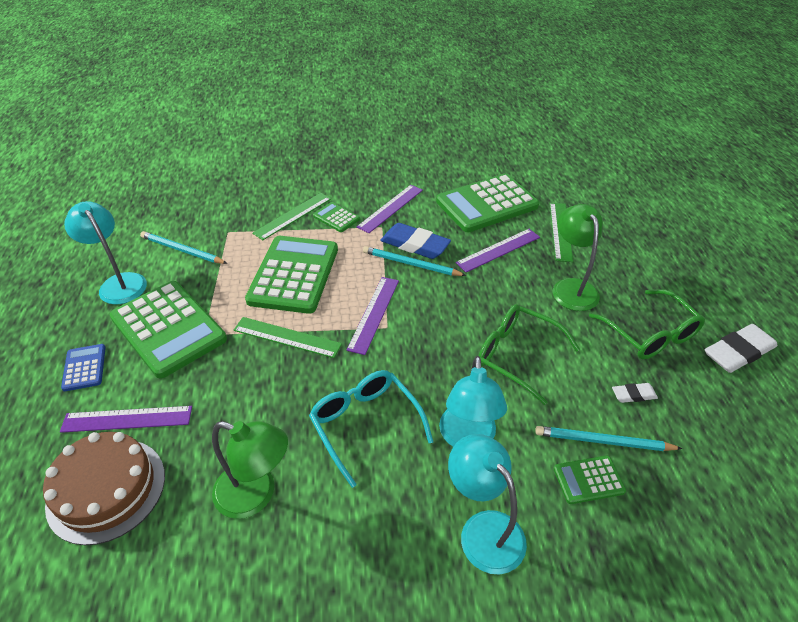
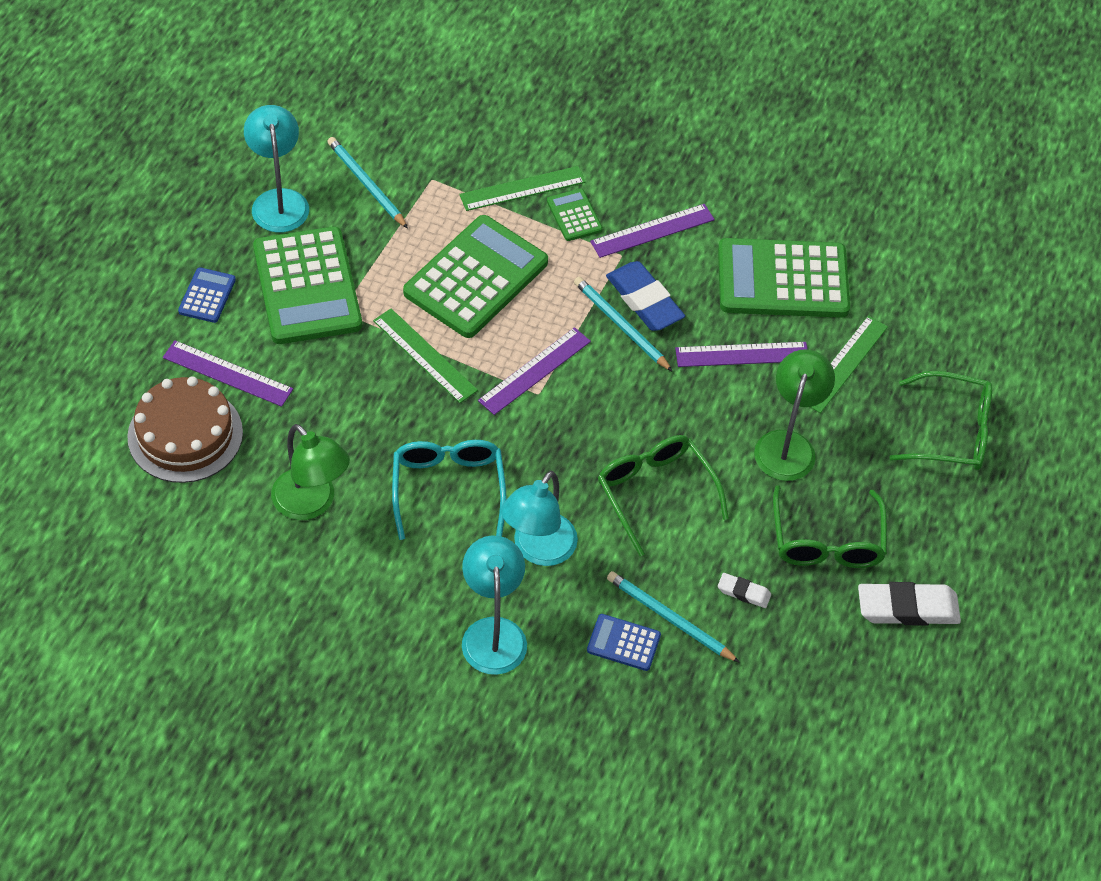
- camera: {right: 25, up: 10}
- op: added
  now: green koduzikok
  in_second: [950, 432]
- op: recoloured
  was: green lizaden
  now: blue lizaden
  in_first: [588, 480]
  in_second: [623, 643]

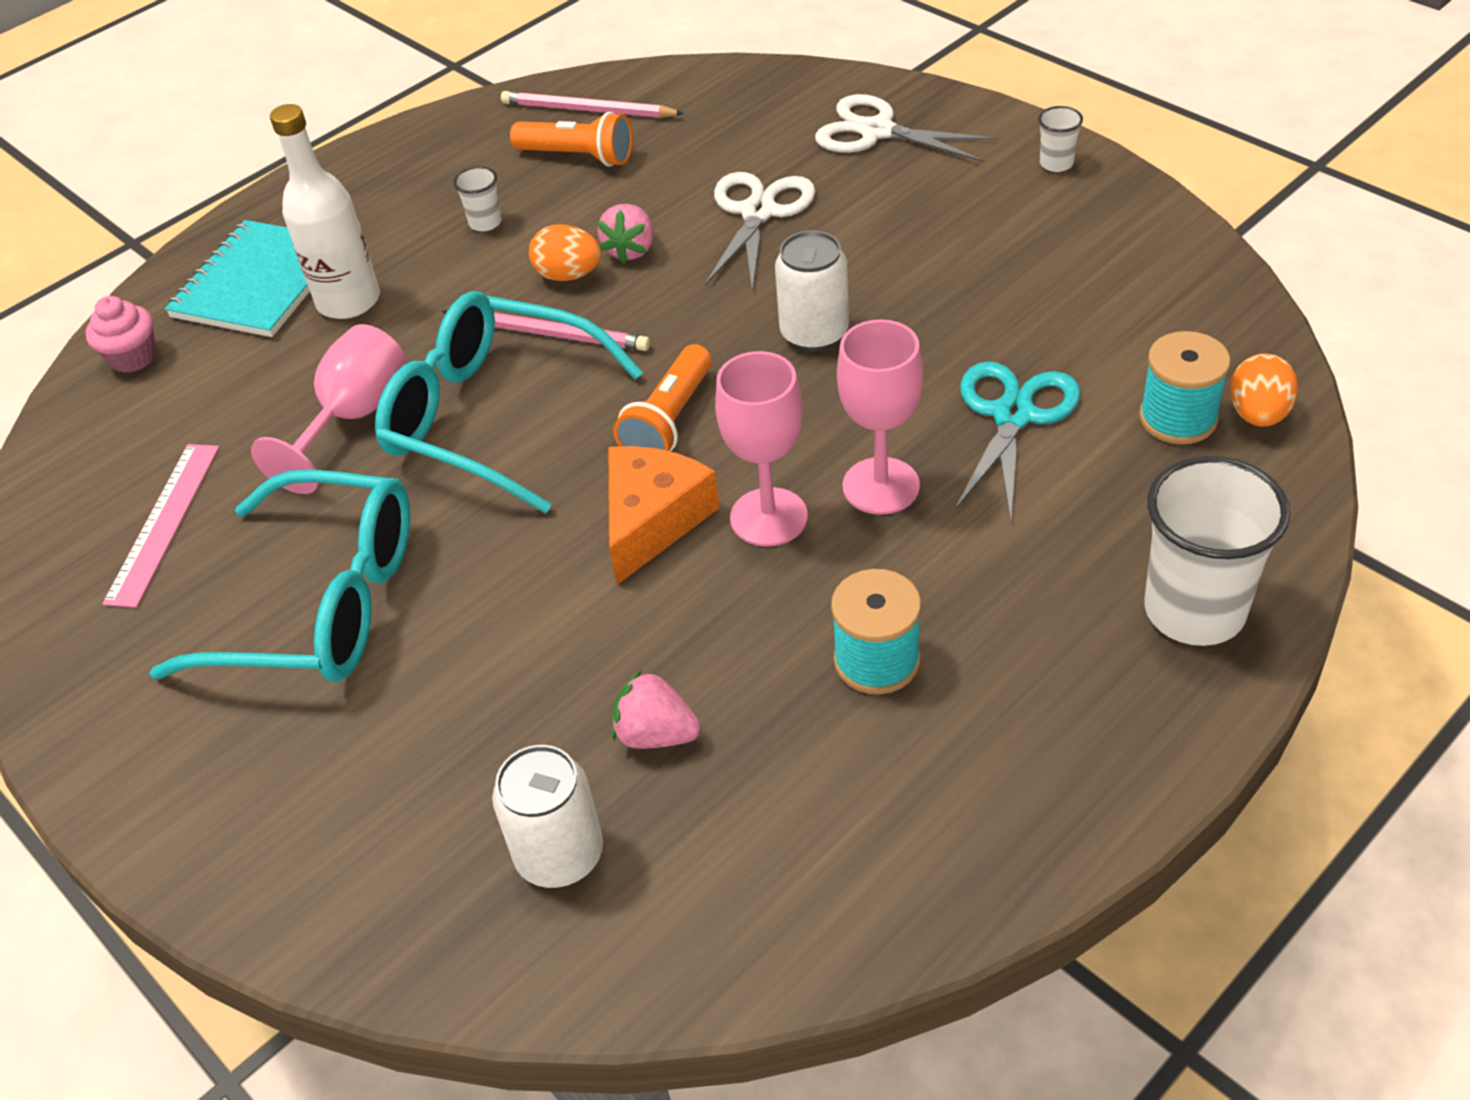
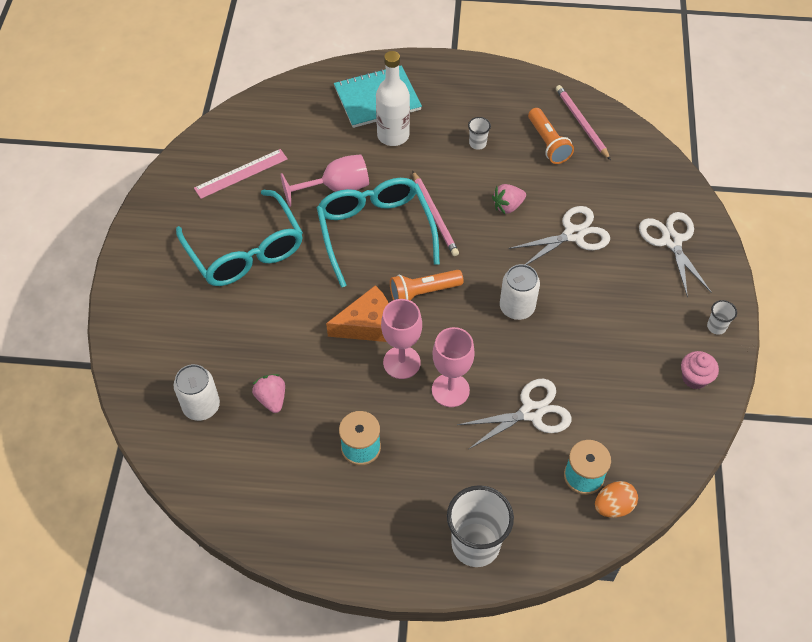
- camera: {right: 45, up: 10}
- op: removed
  was: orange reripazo
  in_first: [568, 275]
- op: moved
  was: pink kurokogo
  in_first: [133, 357]
  in_second: [694, 378]
- op: recoloured
  was: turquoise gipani
  now: white gipani
  in_first: [1013, 415]
  in_second: [531, 412]

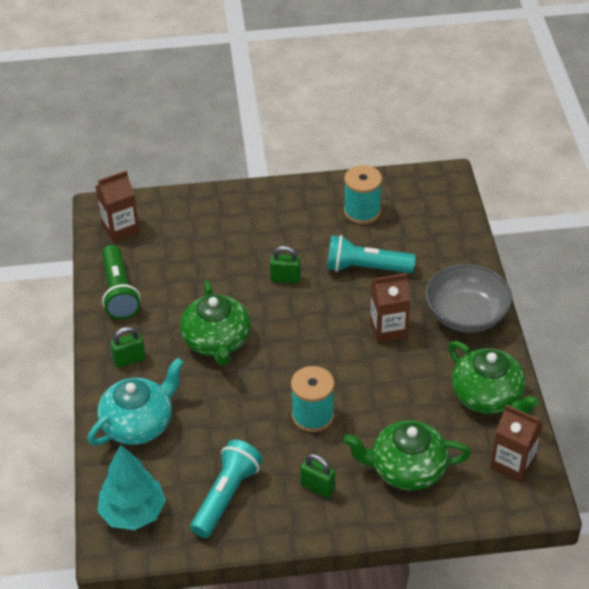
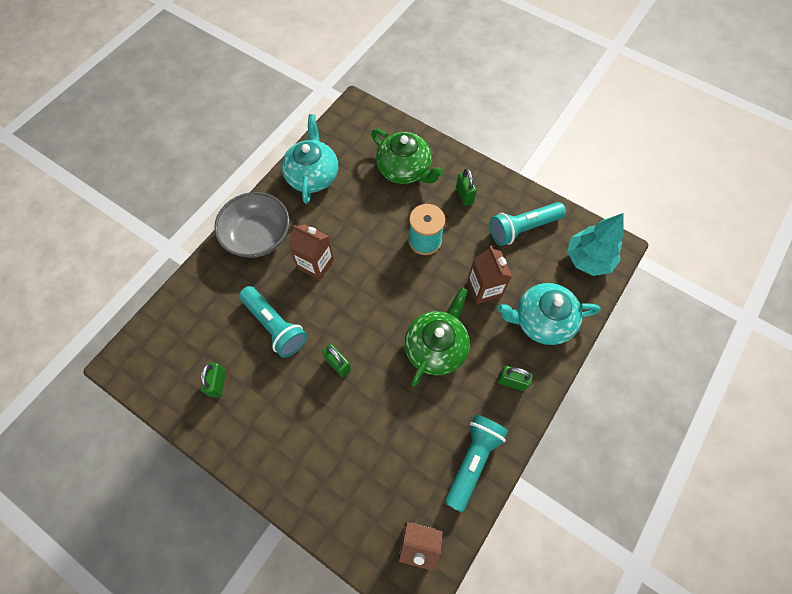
- camera: {right: -140, up: 20}
- op: moved
  was: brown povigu
  in_first: [512, 464]
  in_second: [484, 289]
- op: replaced
  was: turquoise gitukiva
  now: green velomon
  in_first: [362, 211]
  in_second: [218, 383]
- op: recoloured
  was: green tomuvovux
  now: turquoise tomuvovux
  in_first: [119, 292]
  in_second: [472, 460]
- op: recoloured
  was: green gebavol
  now: turquoise gebavol
  in_first: [488, 397]
  in_second: [312, 175]

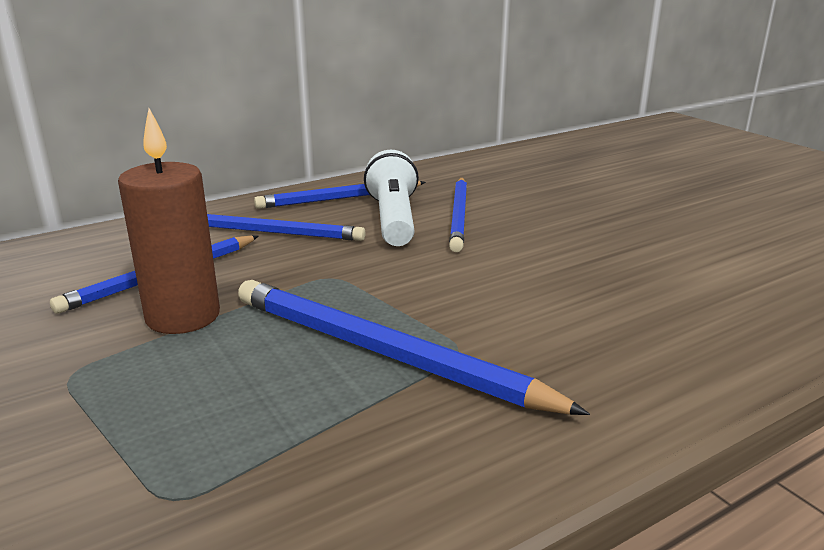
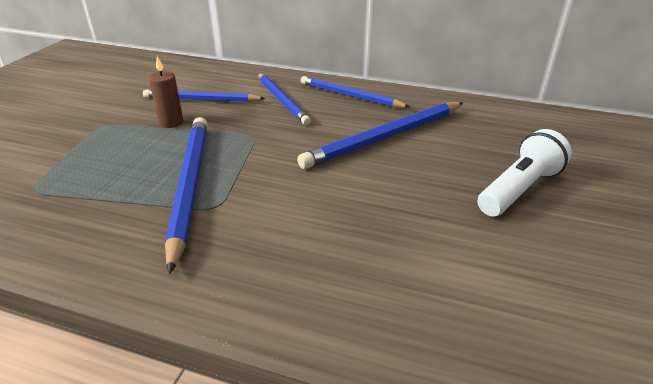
- camera: {right: 50, up: 10}
- op: moved
  was: white tomuvovux
  in_first: [393, 219]
  in_second: [518, 189]
- op: resized
  was: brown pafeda
  in_first: [183, 317]
  in_second: [171, 122]
  ratio: 0.61
- op: resized
  was: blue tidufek
  in_first: [459, 216]
  in_second: [385, 138]
  ratio: 1.5

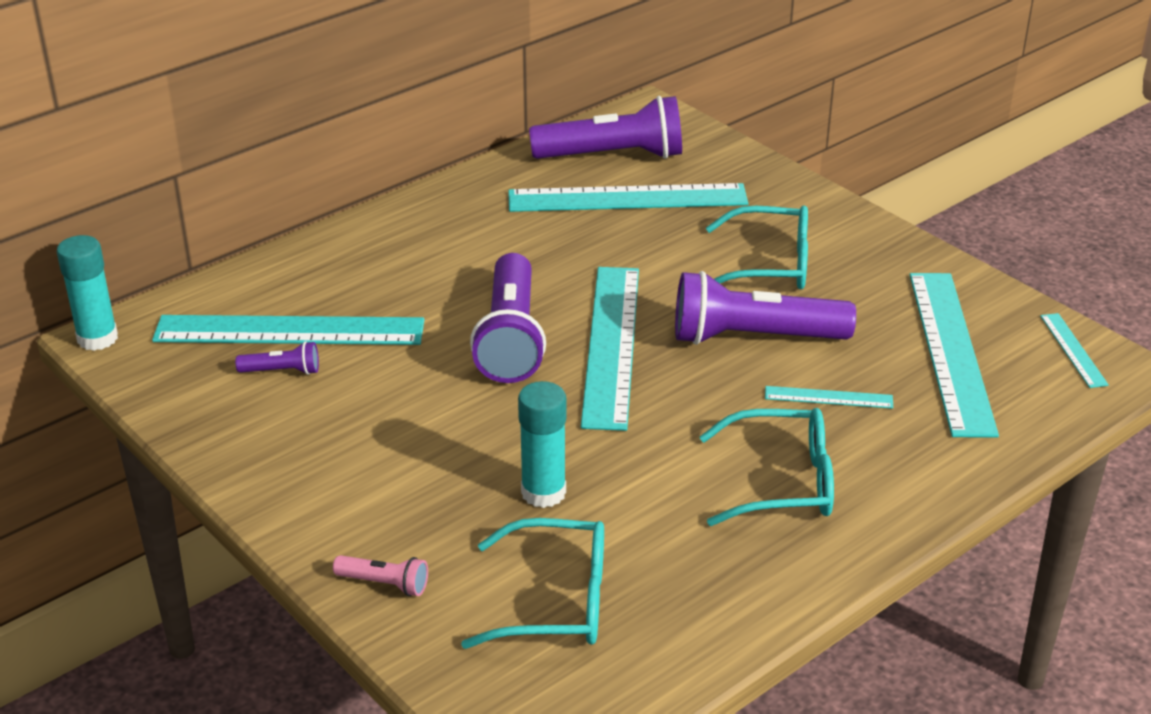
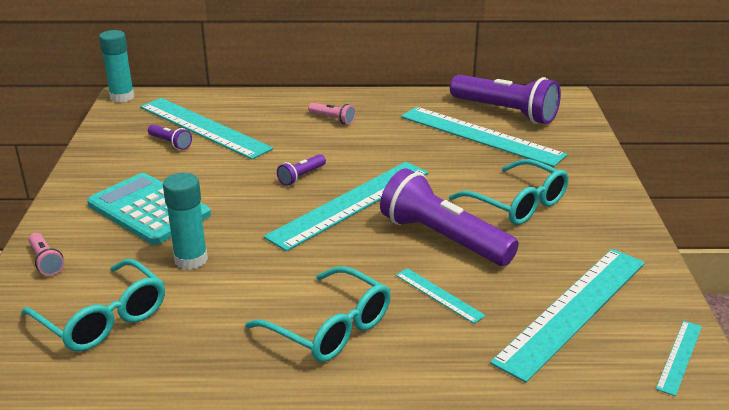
- camera: {right: 40, up: -5}
- op: added
  now: turquoise lizaden
  in_second: [149, 209]
- op: added
  now: pink tomuvovux
  in_second: [332, 119]
- op: resized
  was: purple tomuvovux
  in_first: [510, 338]
  in_second: [301, 176]
  ratio: 0.44

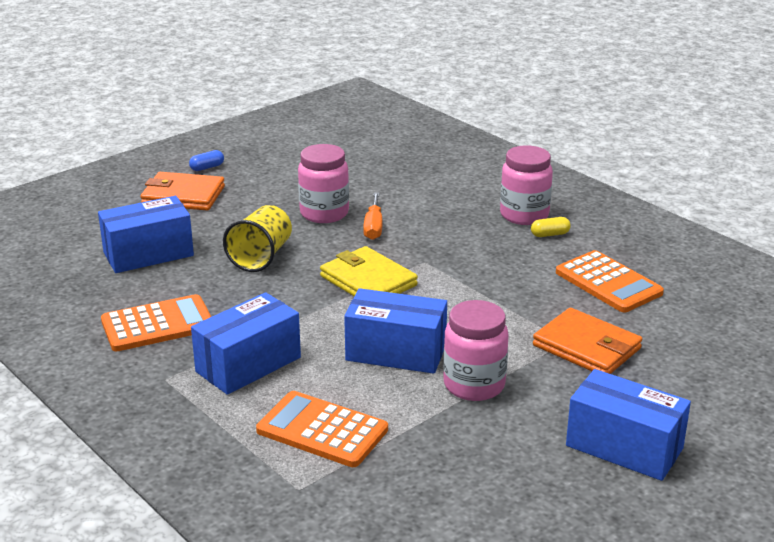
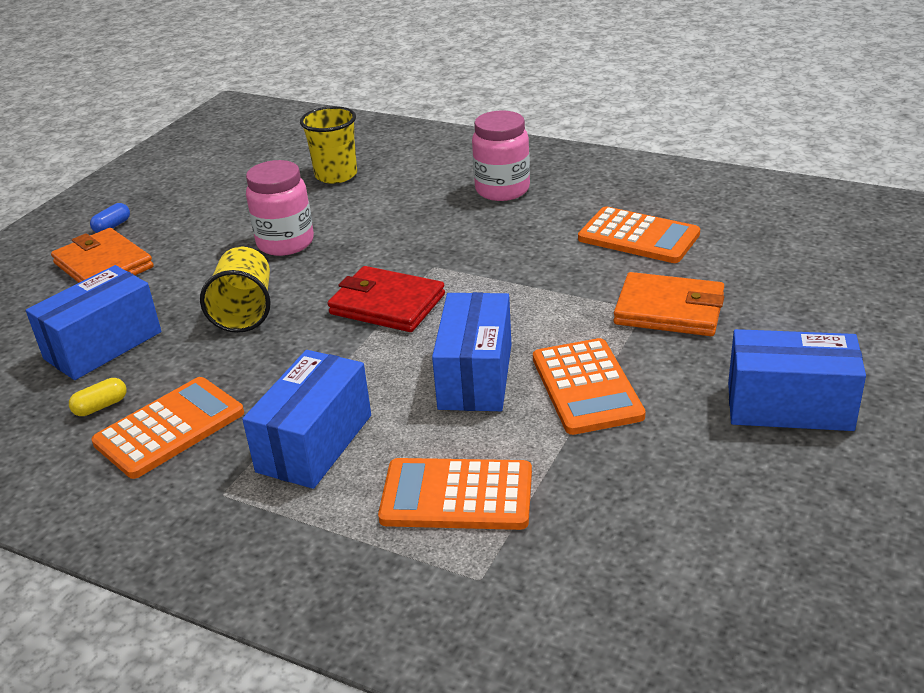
- camera: {right: -20, up: 5}
- op: removed
  was: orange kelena
  in_first: [373, 227]
- op: added
  now: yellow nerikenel
  in_second: [336, 175]
- op: moved
  was: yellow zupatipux
  in_first: [550, 234]
  in_second: [101, 406]
- op: replaced
  was: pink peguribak
  now: orange lizaden
  in_first: [474, 385]
  in_second: [586, 387]
- op: recoloured
  was: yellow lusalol
  now: red lusalol
  in_first: [368, 281]
  in_second: [387, 304]
- op: turned
  was: orange lusalol
  in_first: [183, 196]
  in_second: [104, 265]
  clockwise: 60
- op: turned
  was: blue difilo
  in_first: [396, 352]
  in_second: [475, 376]
  clockwise: -75

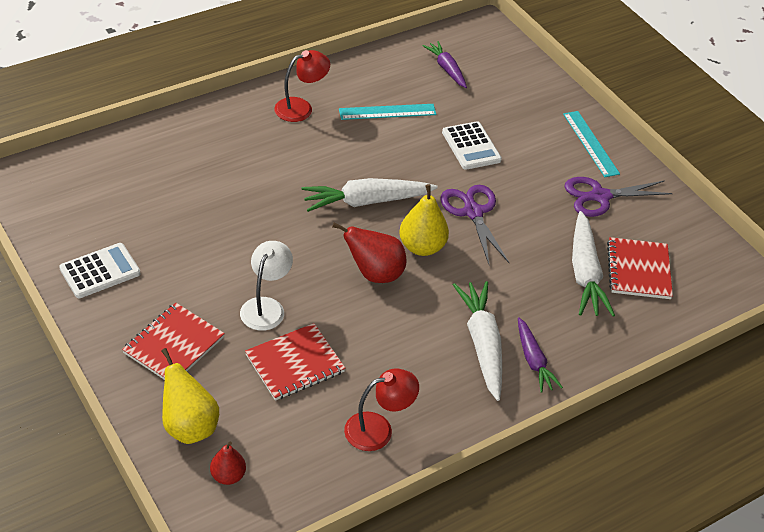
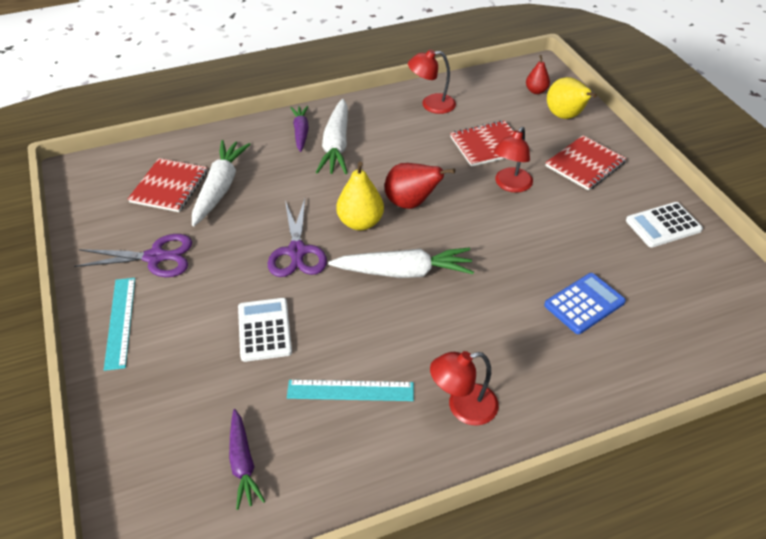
- camera: {right: -165, up: 0}
- op: added
  now: blue lizaden
  in_second: [584, 304]
- op: recoloured
  was: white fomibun
  now: red fomibun
  in_first: [266, 307]
  in_second: [510, 185]

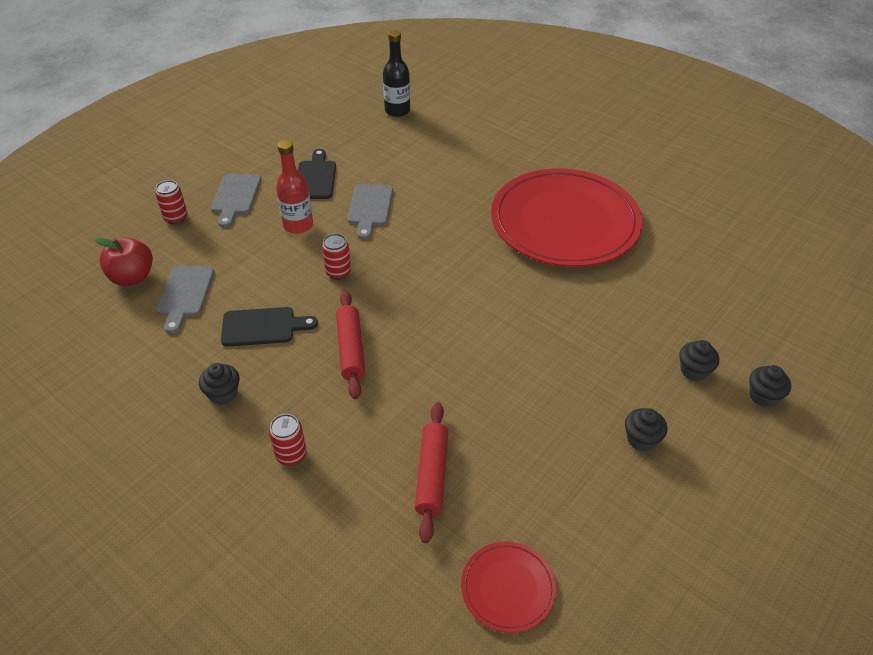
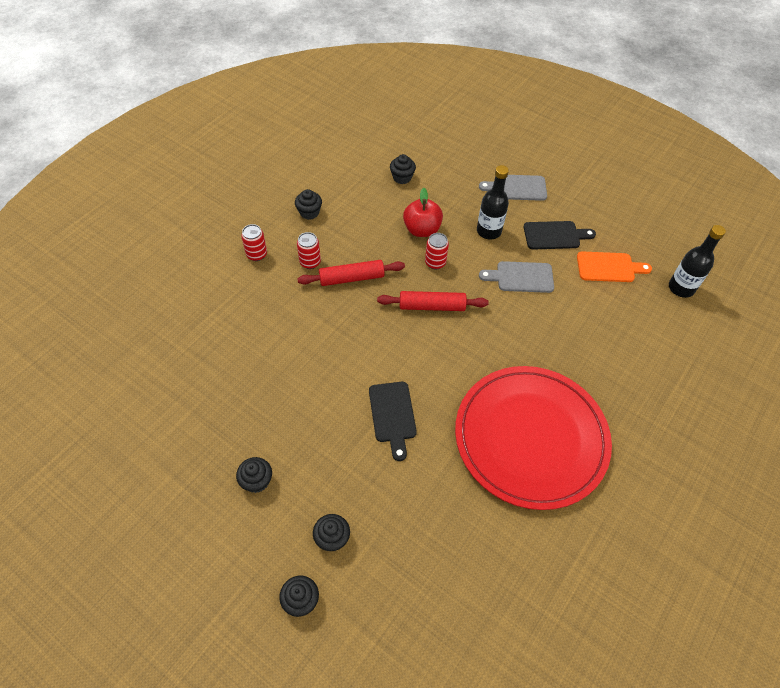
- camera: {right: 85, up: 10}
- op: removed
  was: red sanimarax
  in_first: [508, 588]
- op: added
  now: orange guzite
  in_second: [608, 267]
- op: moved
  was: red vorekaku
  in_first: [132, 277]
  in_second: [422, 230]
- op: moved
  was: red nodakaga
  in_first: [176, 218]
  in_second: [310, 262]
- op: moved
  was: black guzite
  in_first: [263, 327]
  in_second: [393, 415]
- op: moved
  was: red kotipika
  in_first: [432, 475]
  in_second: [432, 306]
- op: replaced
  was: grey guzite
  now: black kurokogo
  in_first: [185, 294]
  in_second: [402, 177]
- op: recoloured
  was: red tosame
  now: black tosame
  in_first: [298, 225]
  in_second: [488, 231]

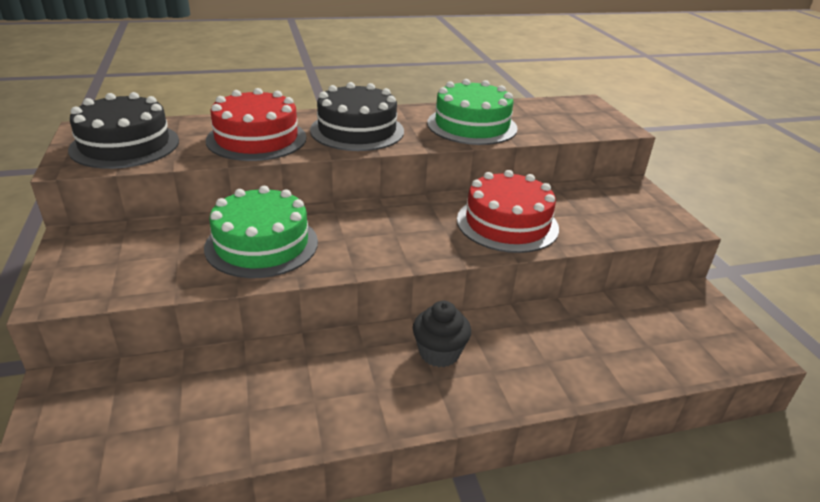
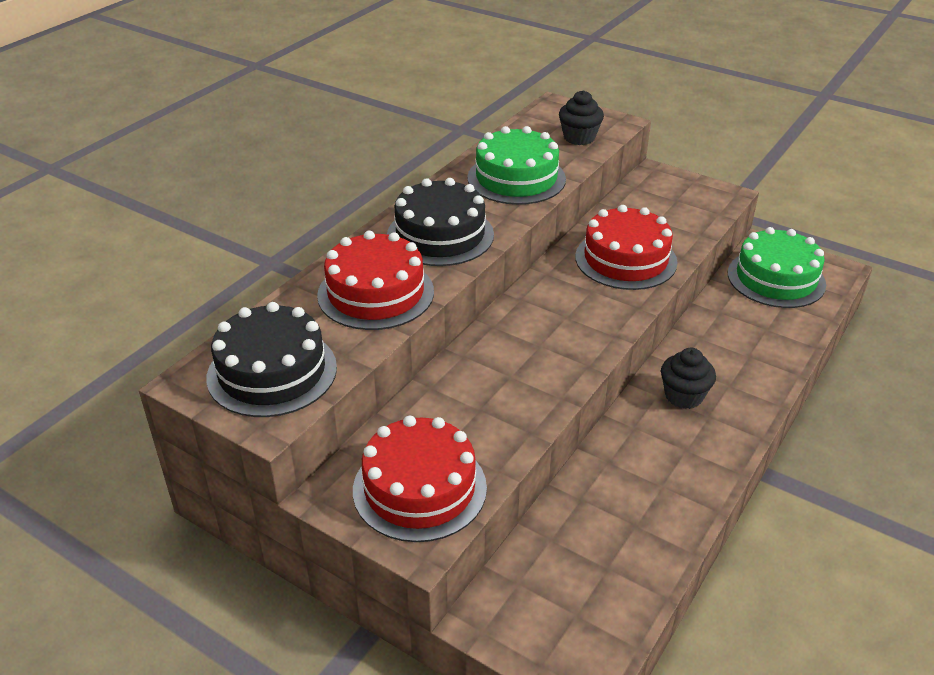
- camera: {right: -40, up: 5}
- op: added
  now: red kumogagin
  in_second: [419, 488]
- op: added
  now: black kurokogo
  in_second: [579, 137]
- op: moved
  was: green kumogagin
  in_first: [262, 244]
  in_second: [776, 278]

